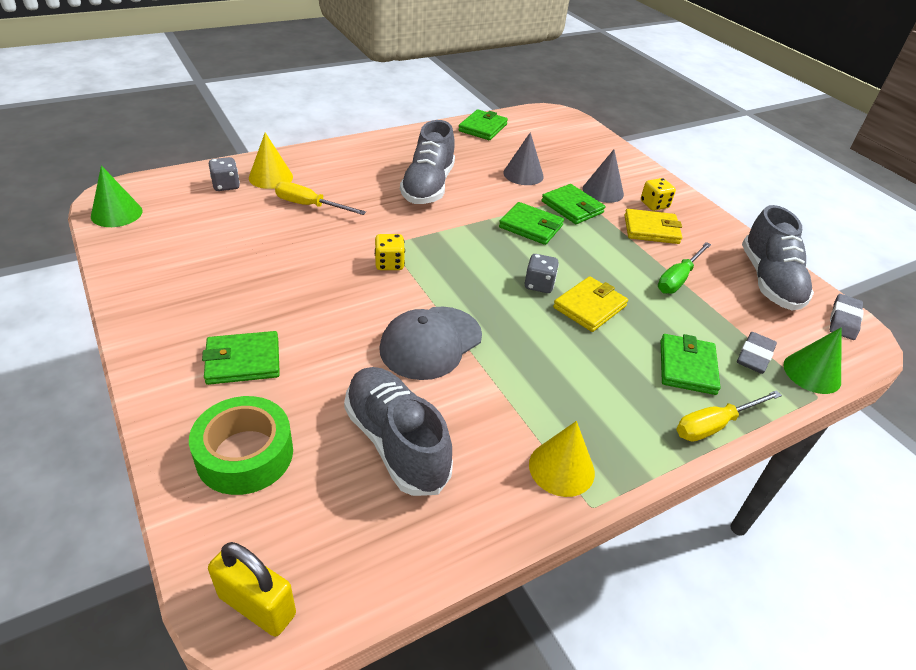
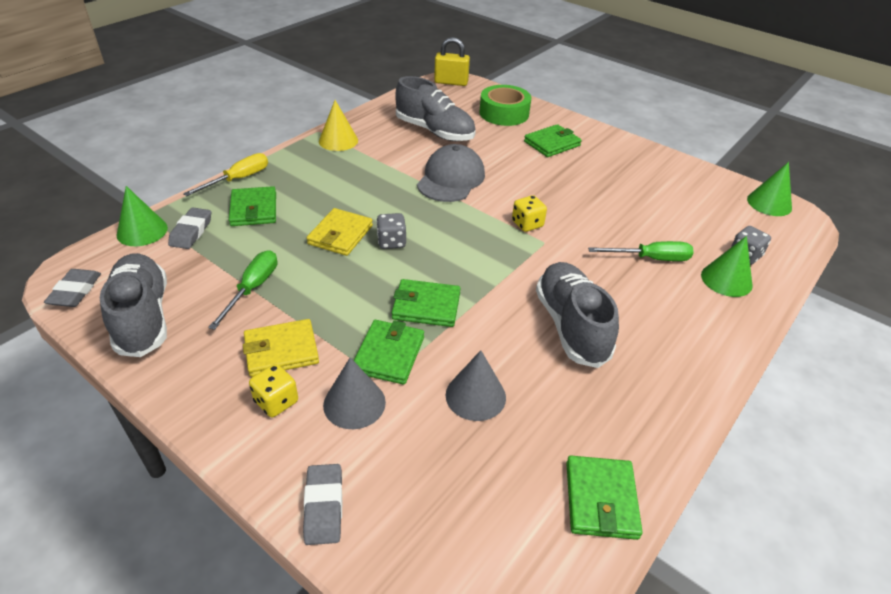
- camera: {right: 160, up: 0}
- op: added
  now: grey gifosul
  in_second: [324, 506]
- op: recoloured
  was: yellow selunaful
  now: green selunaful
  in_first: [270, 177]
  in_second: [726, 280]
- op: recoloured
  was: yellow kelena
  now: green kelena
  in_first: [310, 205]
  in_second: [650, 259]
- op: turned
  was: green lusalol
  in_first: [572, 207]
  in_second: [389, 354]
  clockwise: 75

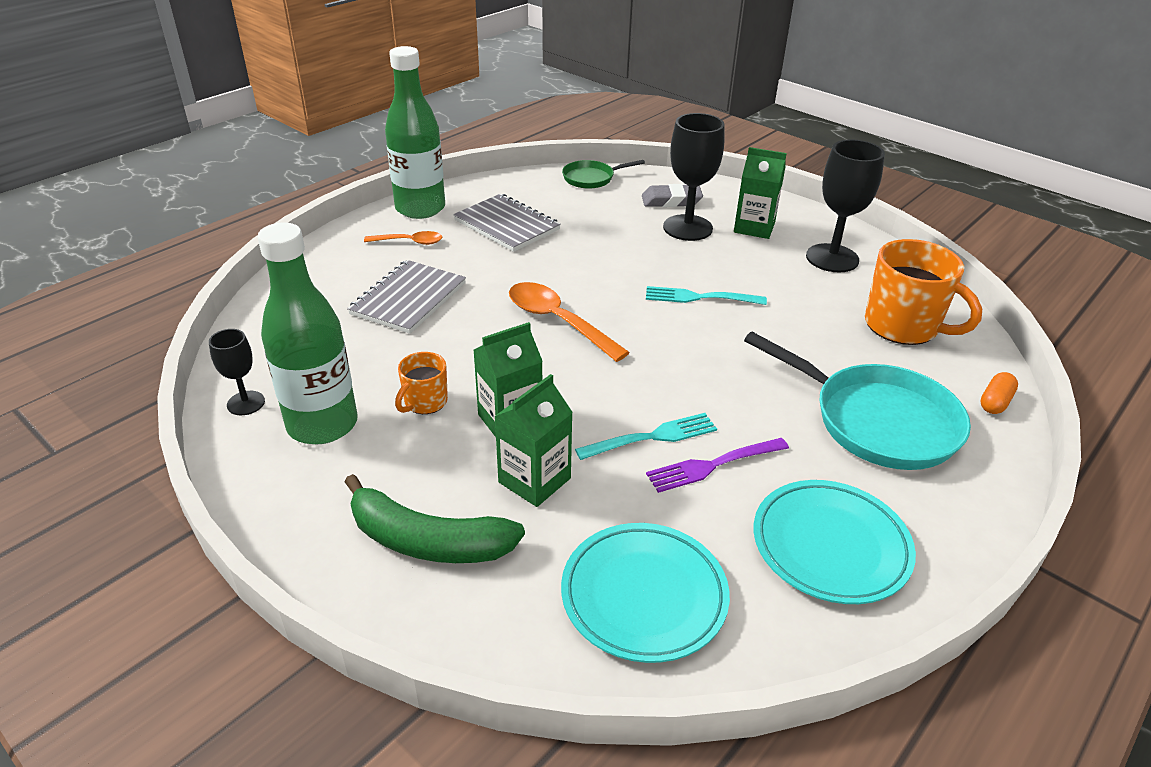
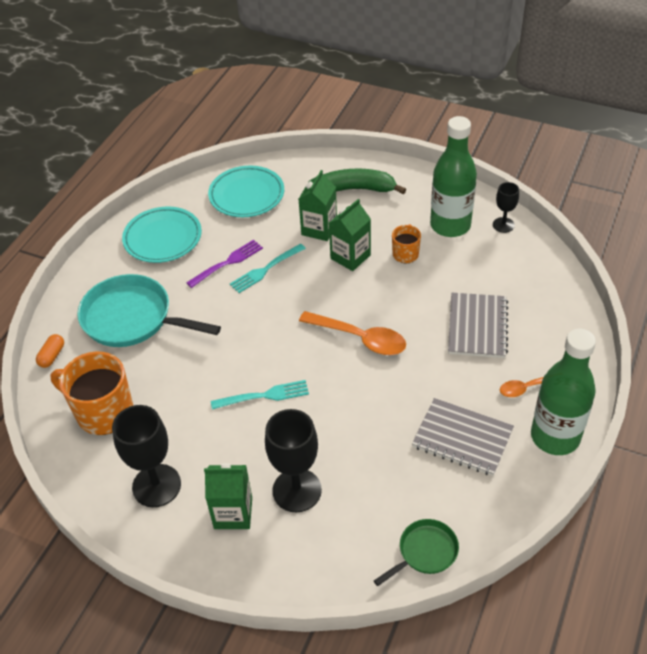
- camera: {right: 165, up: 10}
- op: removed
  was: grey gifosul
  in_first: [671, 200]

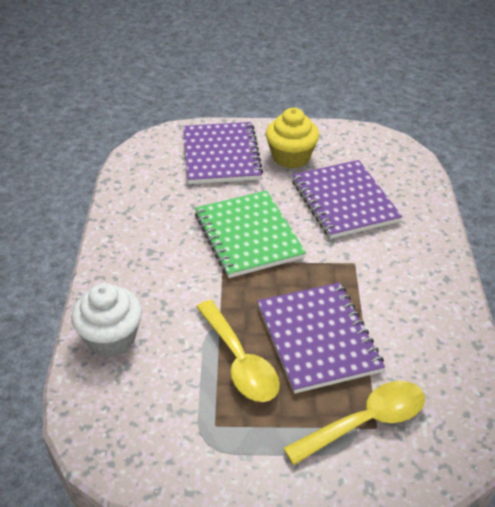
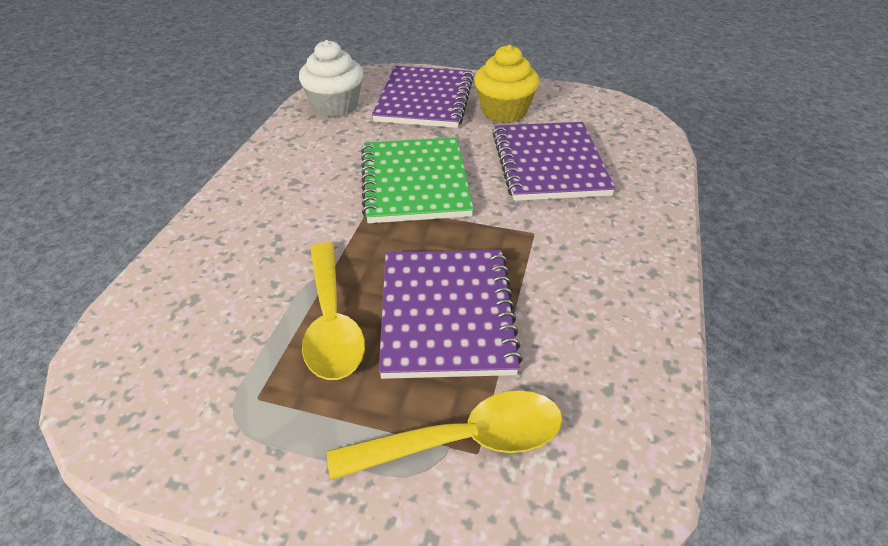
- camera: {right: 15, up: 0}
- op: moved
  was: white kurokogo
  in_first: [111, 338]
  in_second: [335, 106]

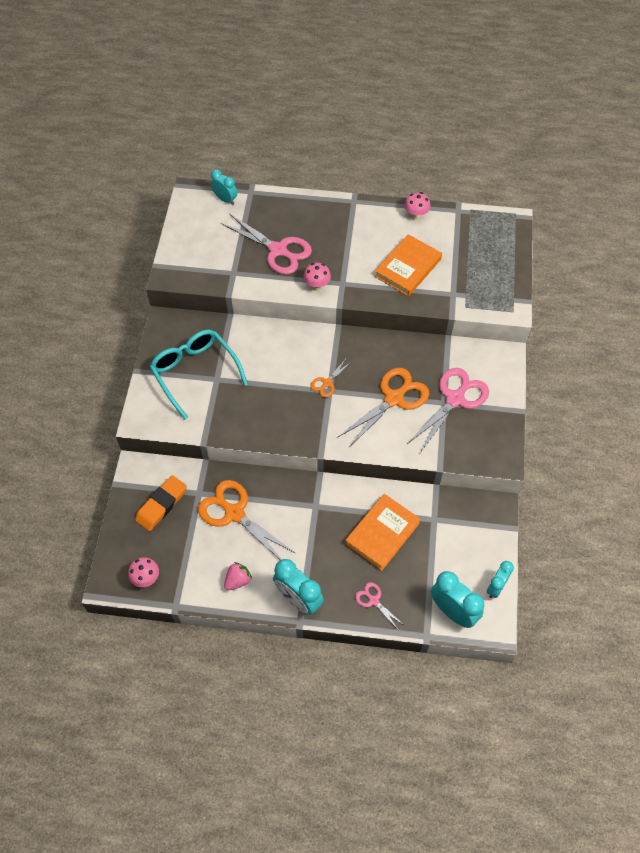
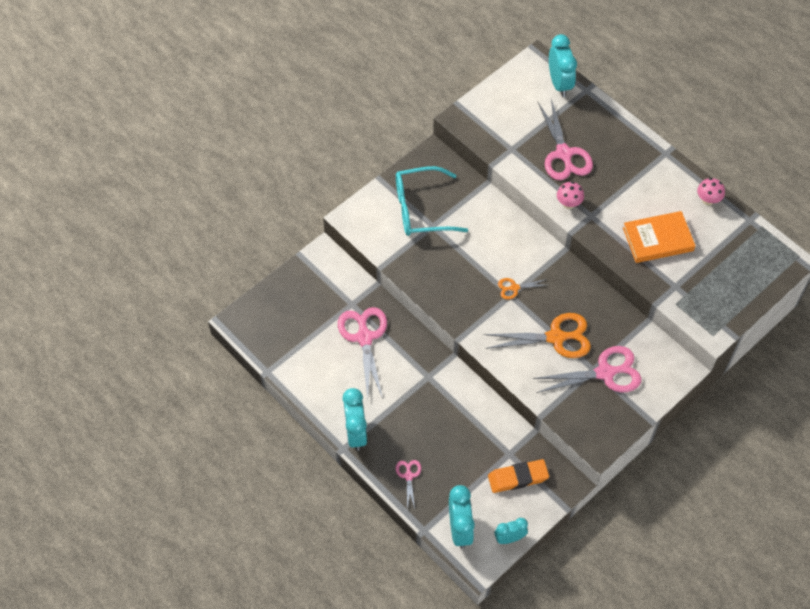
- camera: {right: 40, up: 0}
- op: removed
  was: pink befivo
  in_first: [146, 578]
- op: removed
  was: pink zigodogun
  in_first: [237, 580]
- op: removed
  was: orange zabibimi
  in_first: [382, 533]
- op: moved
  was: orange gifosul
  in_first: [161, 505]
  in_second: [518, 478]
- op: recoloured
  was: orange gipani
  now: pink gipani
  in_first: [234, 513]
  in_second: [364, 337]
- op: turned
  was: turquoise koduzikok
  in_first: [195, 372]
  in_second: [421, 209]
  clockwise: -105
- op: resized
  was: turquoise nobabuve
  in_first: [225, 199]
  in_second: [559, 83]
  ratio: 1.6

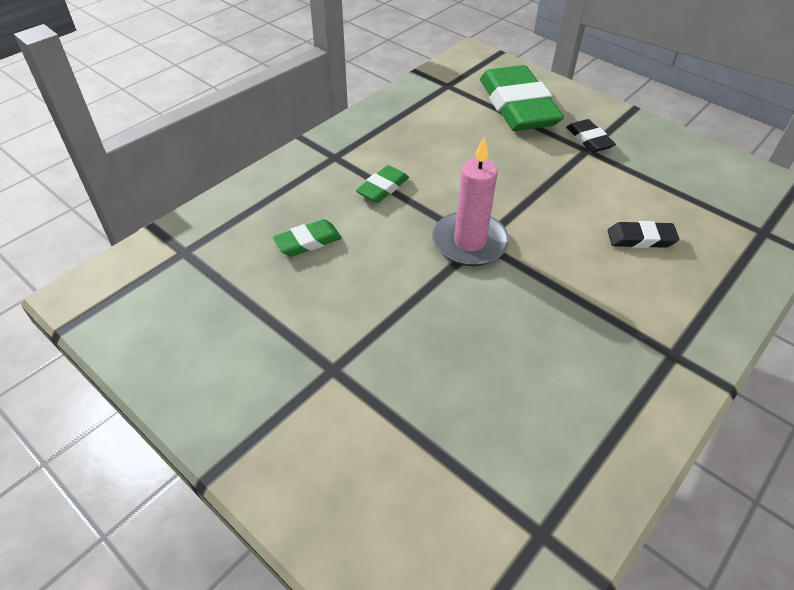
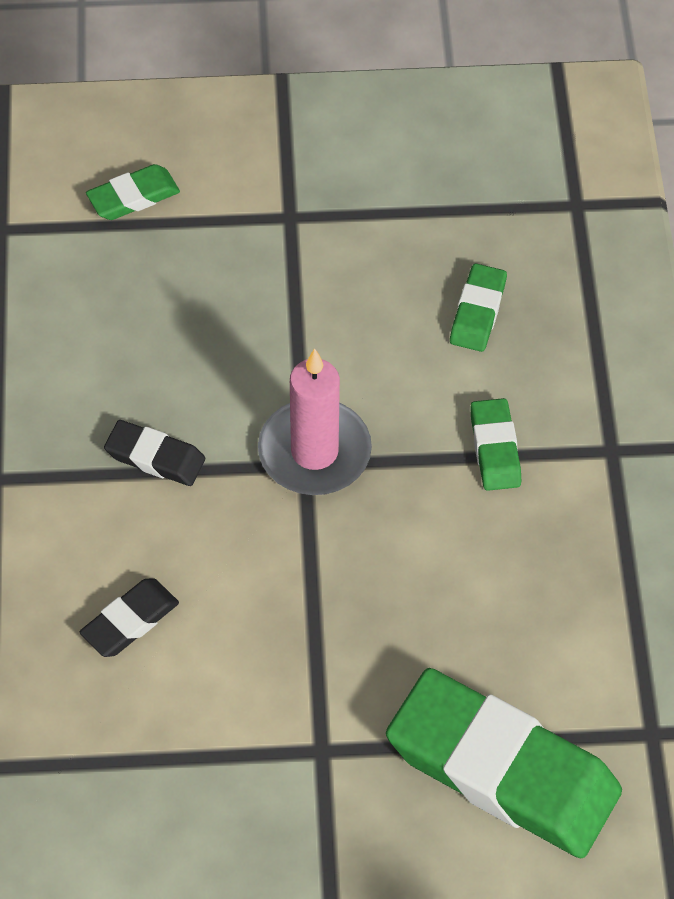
- camera: {right: 135, up: 10}
- op: added
  now: green gifosul
  in_second: [133, 197]
- op: moved
  was: black gifosul
  in_first: [589, 139]
  in_second: [155, 457]

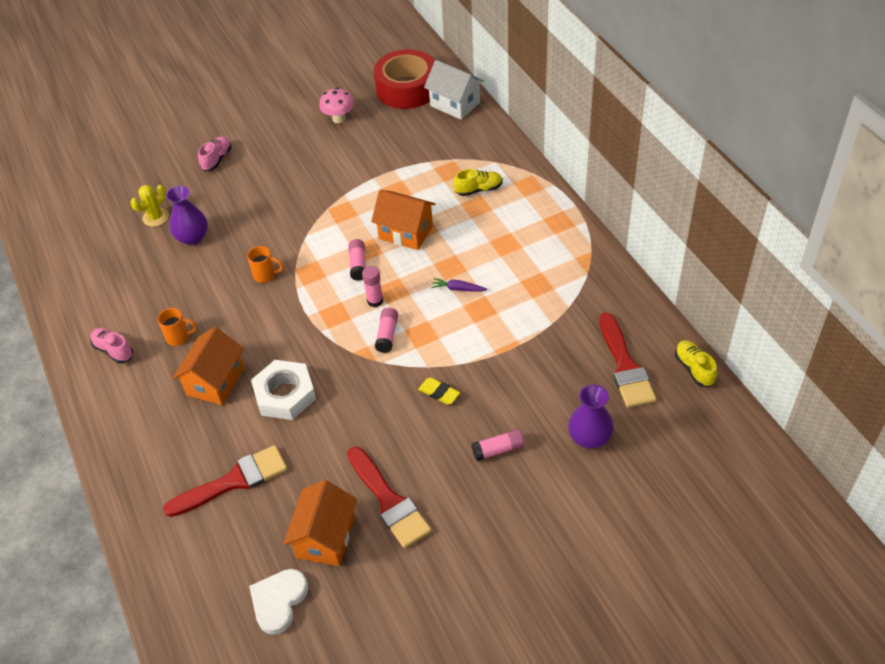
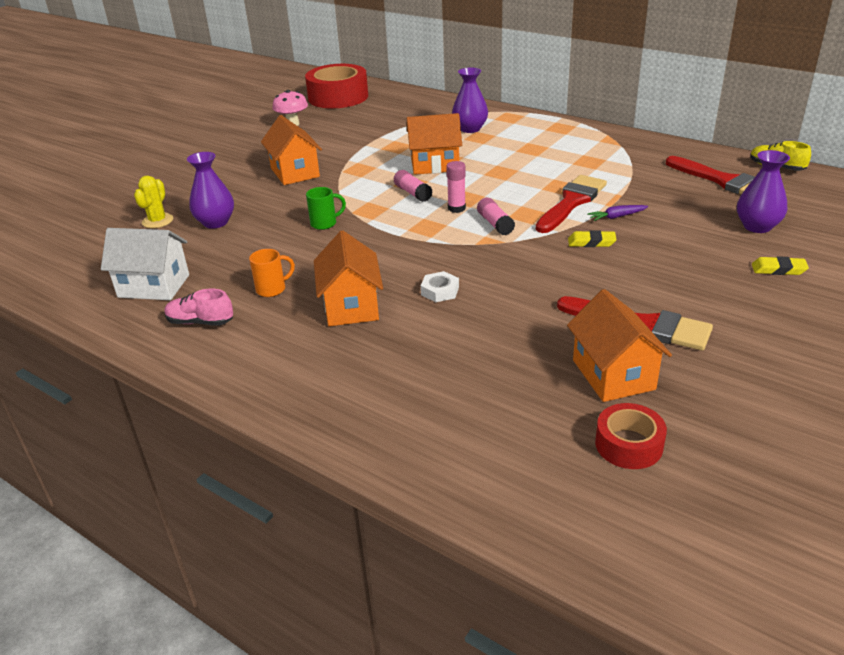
- camera: {right: -30, up: -15}
- op: removed
  was: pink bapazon
  in_first: [217, 159]
- op: removed
  was: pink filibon
  in_first: [498, 450]
- op: added
  now: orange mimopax
  in_second: [295, 172]
- op: added
  now: yellow gifosul
  in_second: [778, 269]
- op: moved
  was: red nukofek
  in_first: [234, 481]
  in_second: [571, 202]
- op: moved
  was: white mimopax
  in_first: [455, 104]
  in_second: [154, 286]
- op: moved
  was: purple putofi
  in_first: [458, 289]
  in_second: [617, 217]
- op: replaced
  was: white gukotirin
  now: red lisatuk
  in_first: [279, 601]
  in_second: [628, 444]
- op: replaced
  was: yellow bapazon
  now: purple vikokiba
  in_first: [478, 189]
  in_second: [470, 129]
- op: recoloured
  was: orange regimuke
  now: green regimuke
  in_first: [265, 275]
  in_second: [324, 223]
- op: resized
  was: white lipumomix
  in_first: [285, 394]
  in_second: [440, 291]
  ratio: 0.51

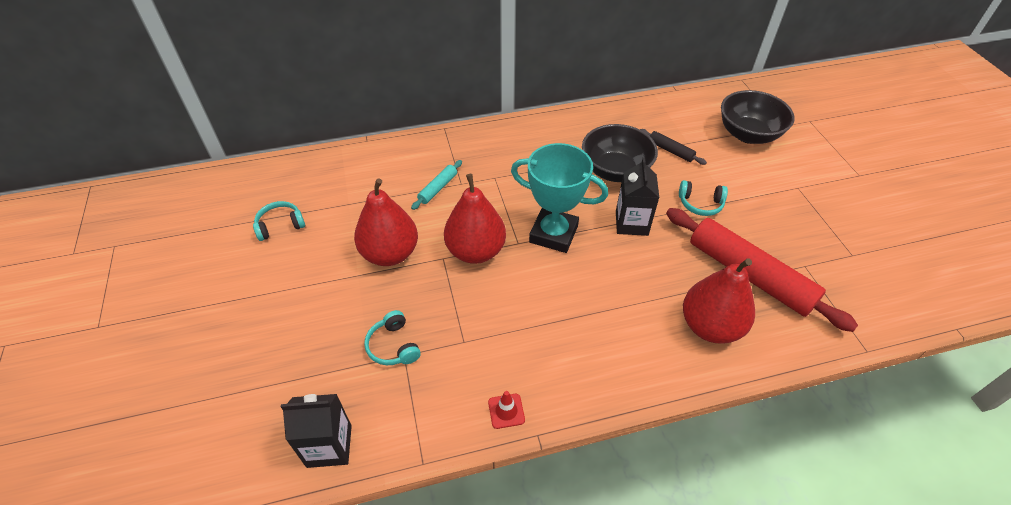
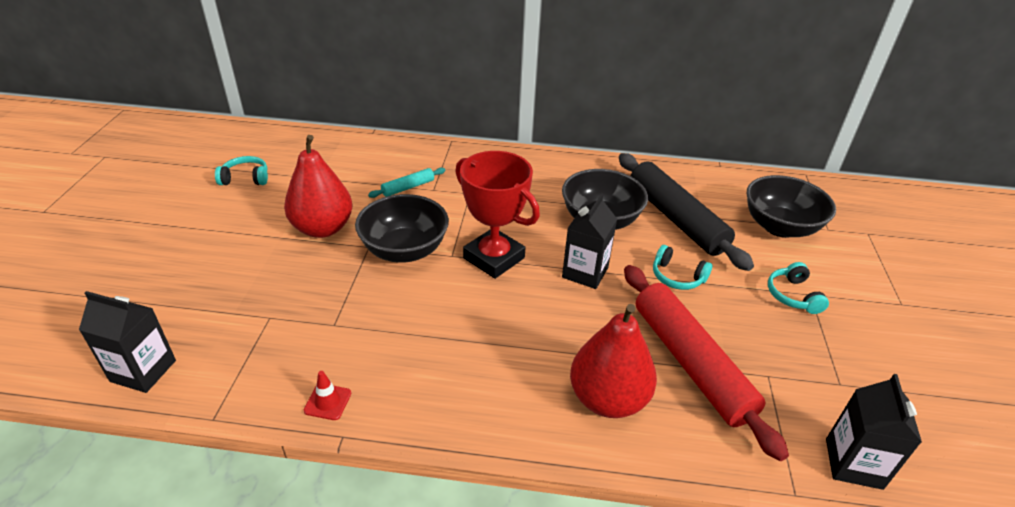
- camera: {right: 20, up: -10}
- op: added
  now: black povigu
  in_second: [853, 463]
- op: moved
  was: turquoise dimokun
  in_first: [393, 346]
  in_second: [793, 295]
- op: replaced
  was: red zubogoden
  now: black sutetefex
  in_first: [476, 251]
  in_second: [404, 250]
- op: recoloured
  was: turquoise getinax
  now: red getinax
  in_first: [553, 234]
  in_second: [494, 258]
- op: resized
  was: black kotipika
  in_first: [670, 151]
  in_second: [676, 218]
  ratio: 2.26

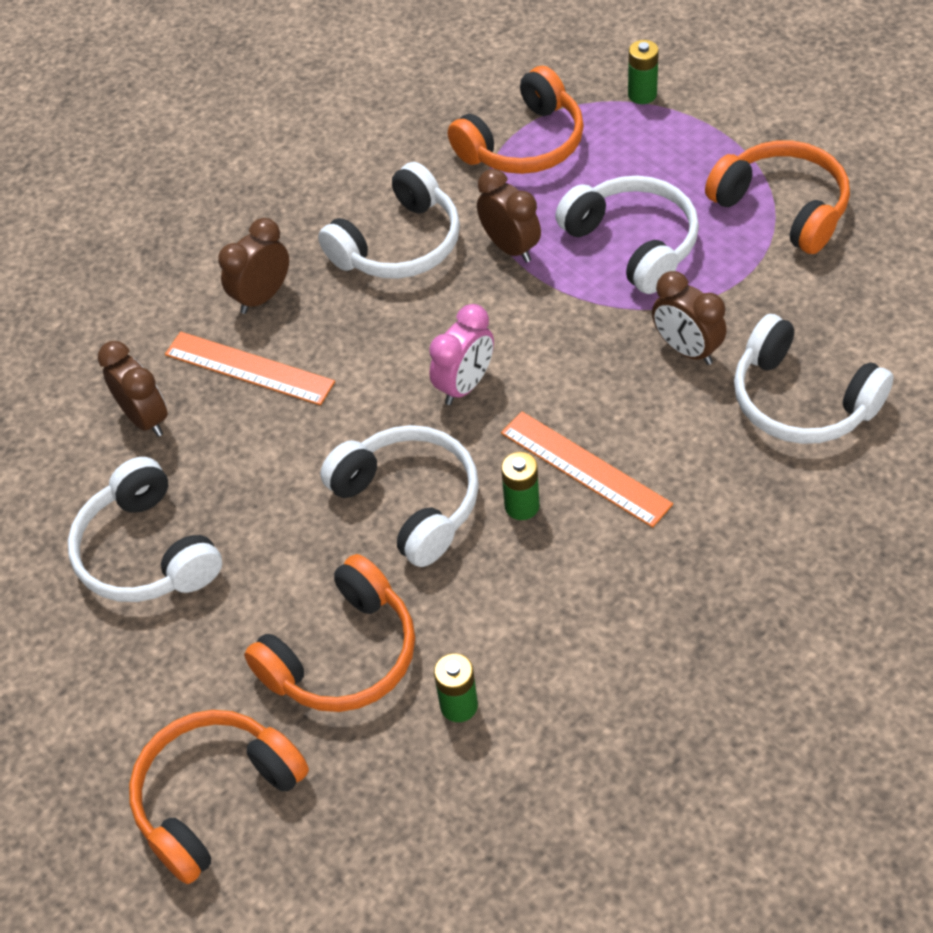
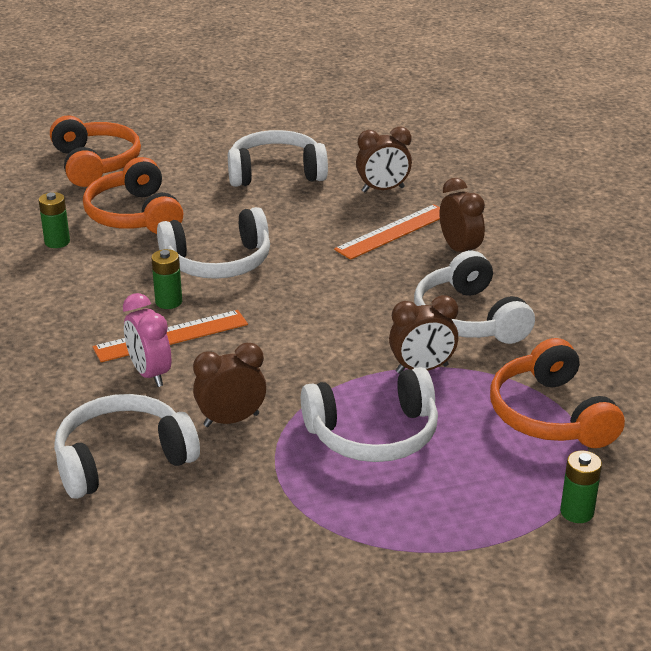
- camera: {right: 110, up: -20}
- op: removed
  was: orange dimokun
  in_first: [782, 207]
- op: moved
  was: pink nobabuve
  in_first: [465, 385]
  in_second: [150, 374]

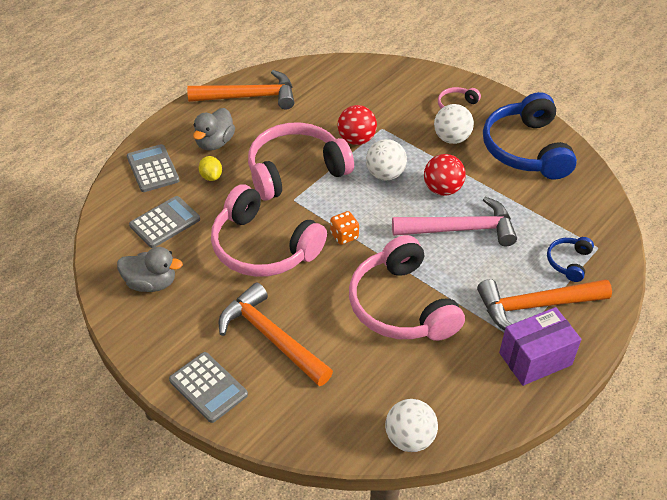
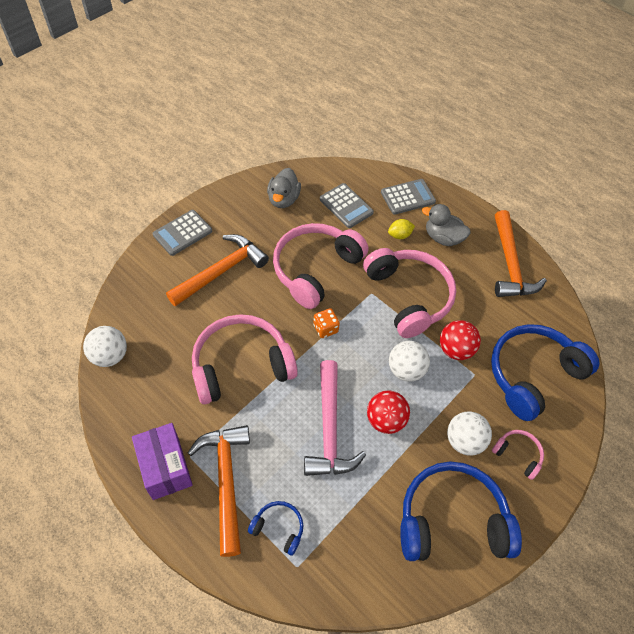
- camera: {right: 90, up: 10}
- op: added
  now: blue dimokun
  in_second: [532, 374]

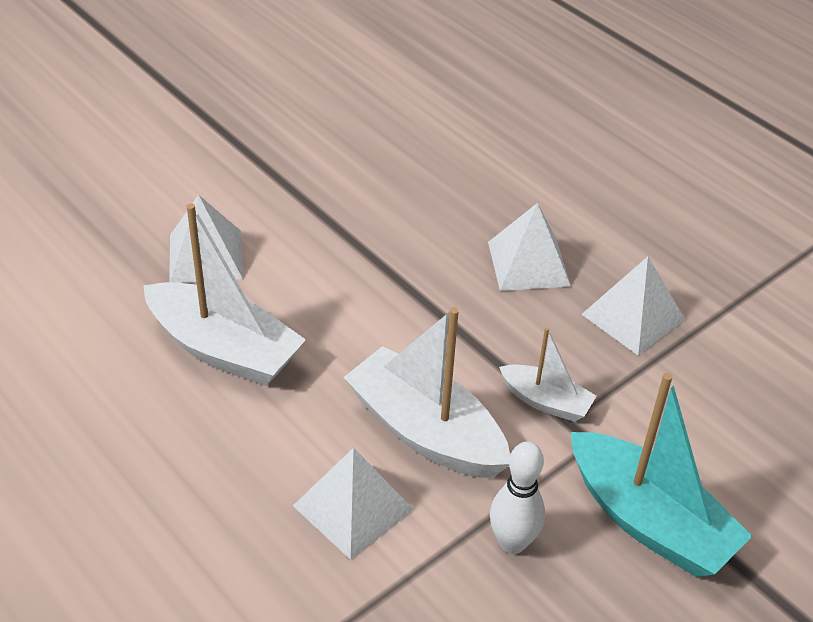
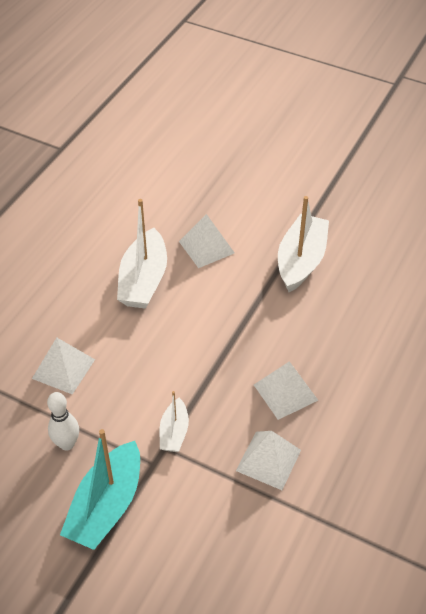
- camera: {right: 70, up: 5}
- op: moved
  was: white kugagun
  in_first: [426, 431]
  in_second: [301, 261]

